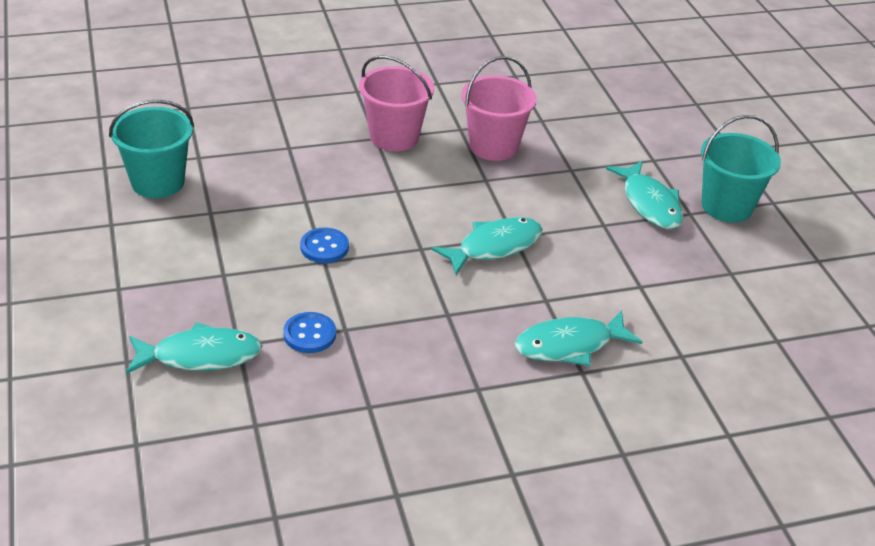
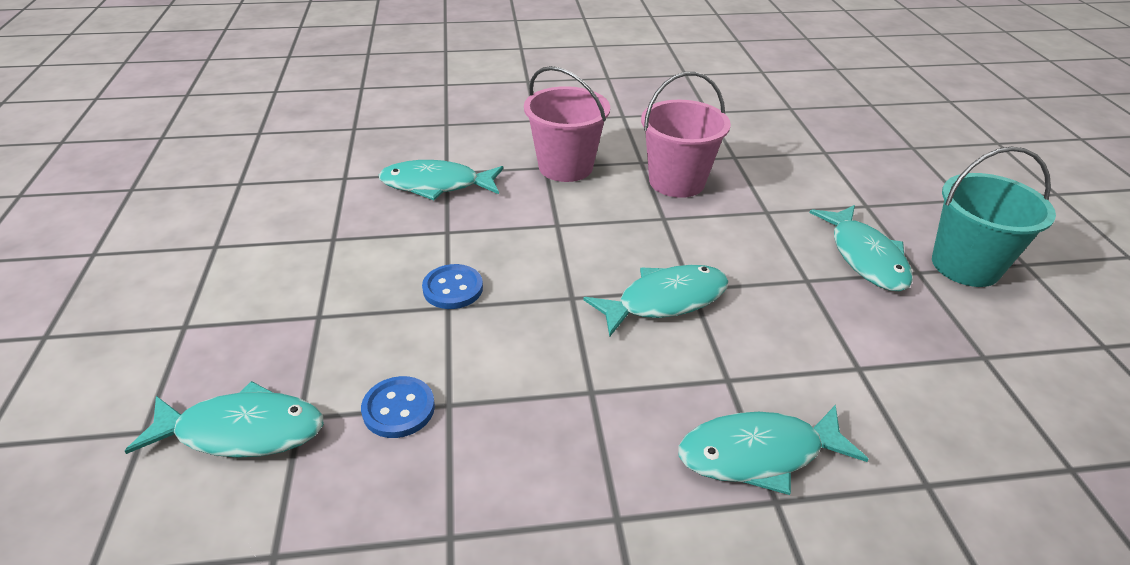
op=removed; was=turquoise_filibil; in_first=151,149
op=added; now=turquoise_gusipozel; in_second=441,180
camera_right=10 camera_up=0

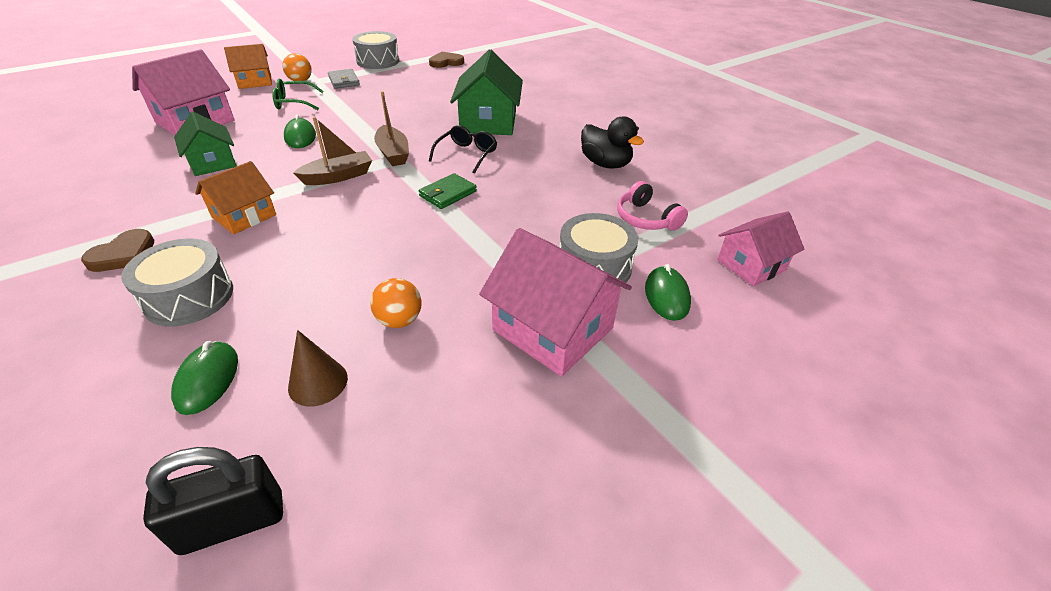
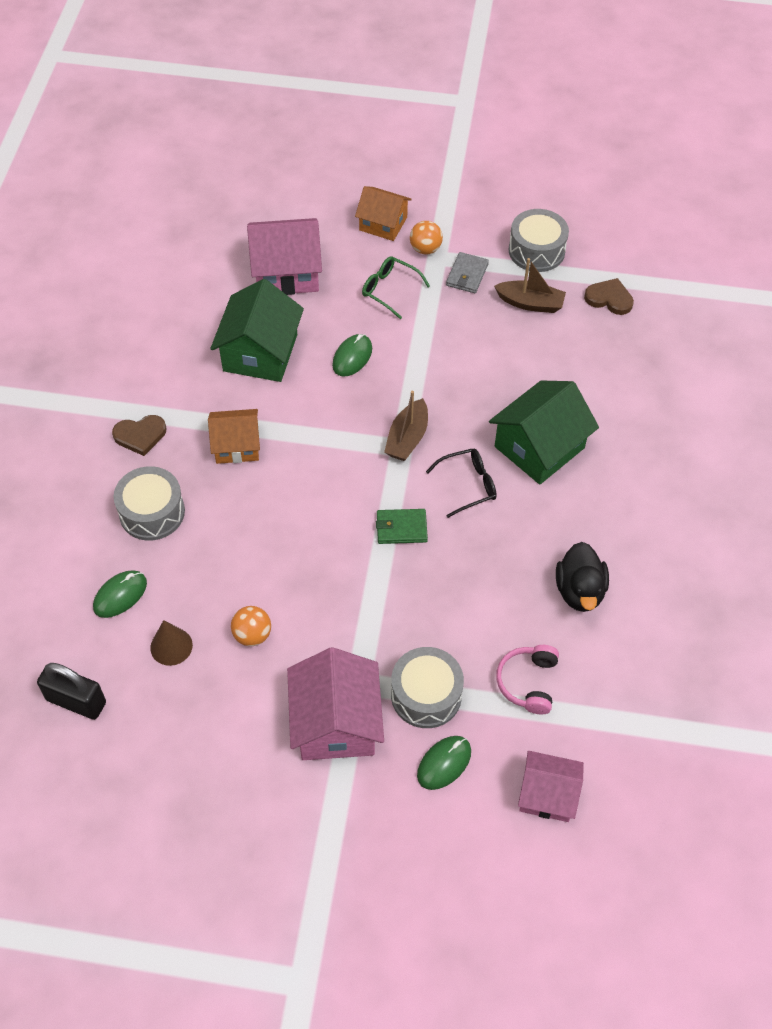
op=moved; was=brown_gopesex; in_first=332,151; in_second=530,285
op=resized; was=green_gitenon; in_first=205,144; in_second=257,330; ratio=1.56
camera_right=45 camera_up=15

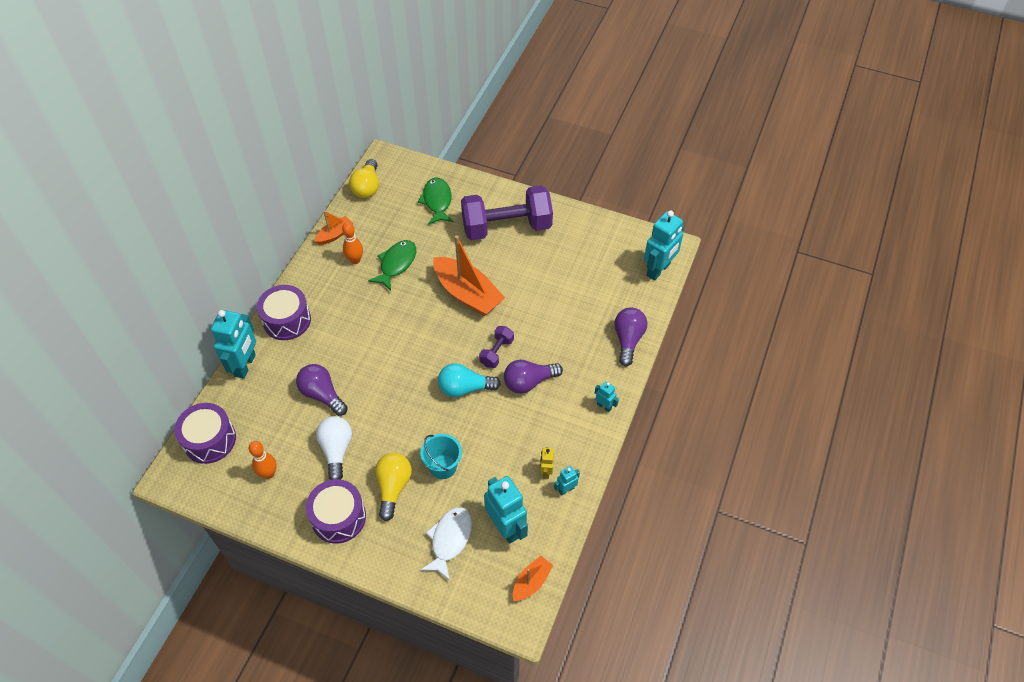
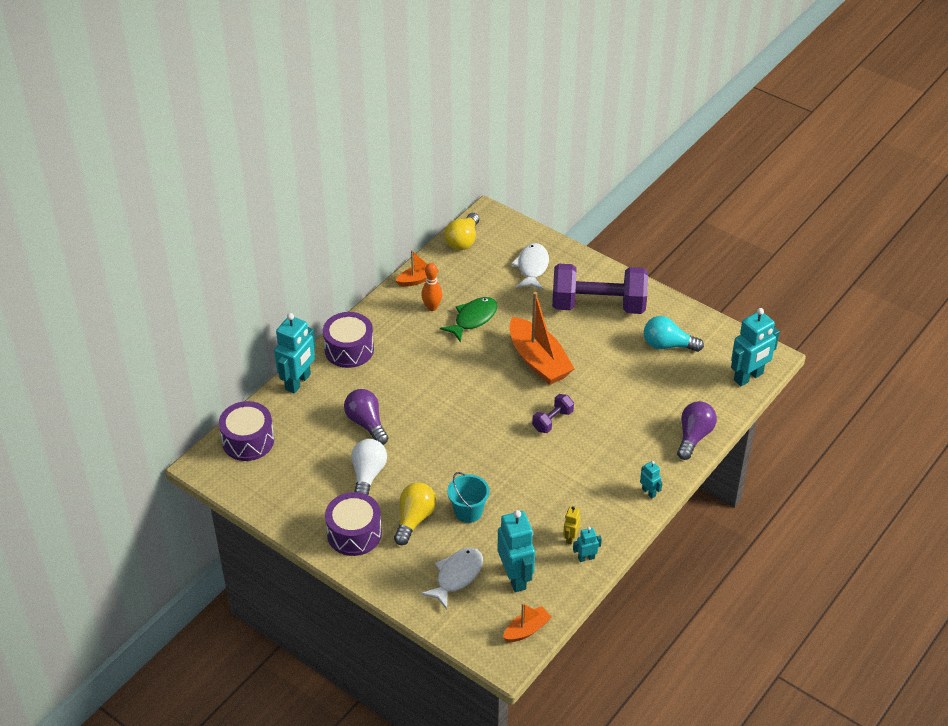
op=removed; was=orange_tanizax; in_first=263,460
op=removed; was=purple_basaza; in_first=533,377
op=moved; was=turquoise_basaza; in_first=469,380; in_second=674,334
op=recoloured; was=green_gusipozel; now=white_gusipozel; in_first=435,201; in_second=530,266
camera_right=15 camera_up=-10

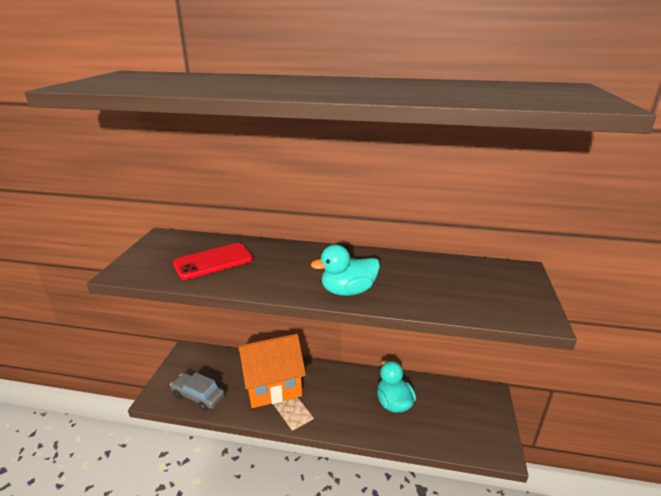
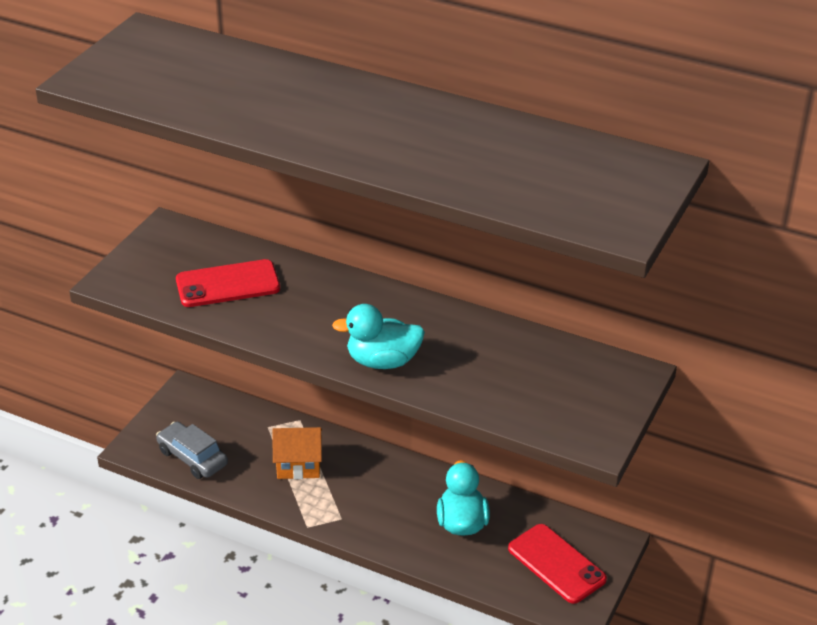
op=added; now=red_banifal; in_second=557,564
op=resized; was=orange_gitenon; in_first=272,371; in_second=297,453; ratio=0.57
camera_right=15 camera_up=10

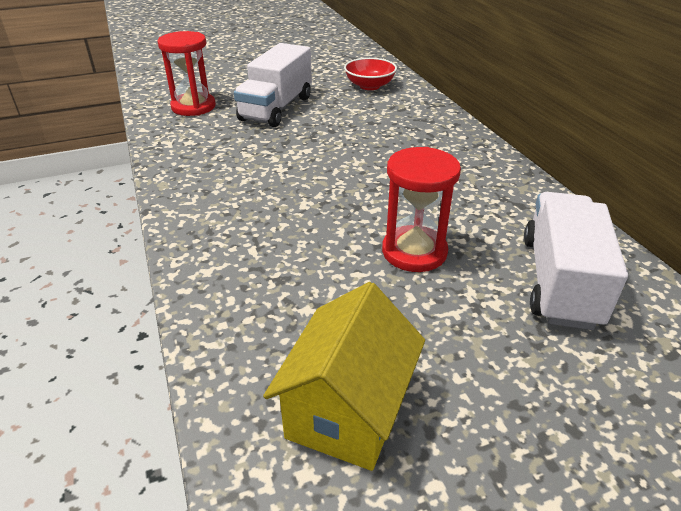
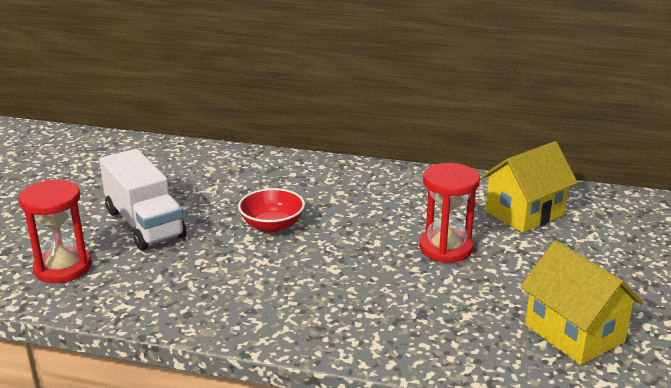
op=moved; was=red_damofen; in_first=370,74; in_second=271,210
op=replaced; was=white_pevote; now=yellow_gitenon; in_first=576,261; in_second=529,187
camera_right=-55 camera_up=-10

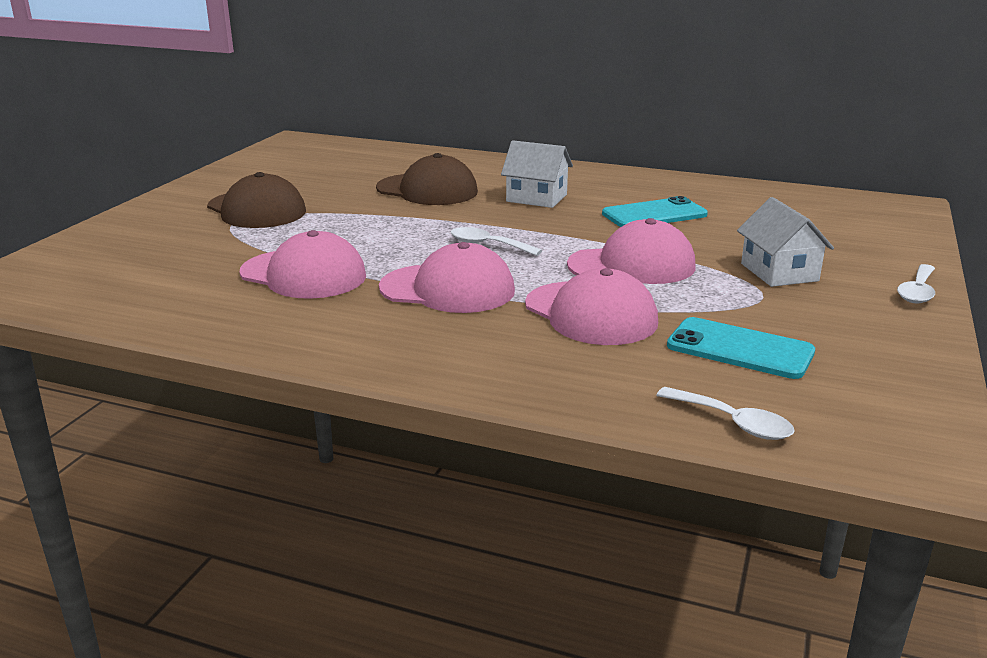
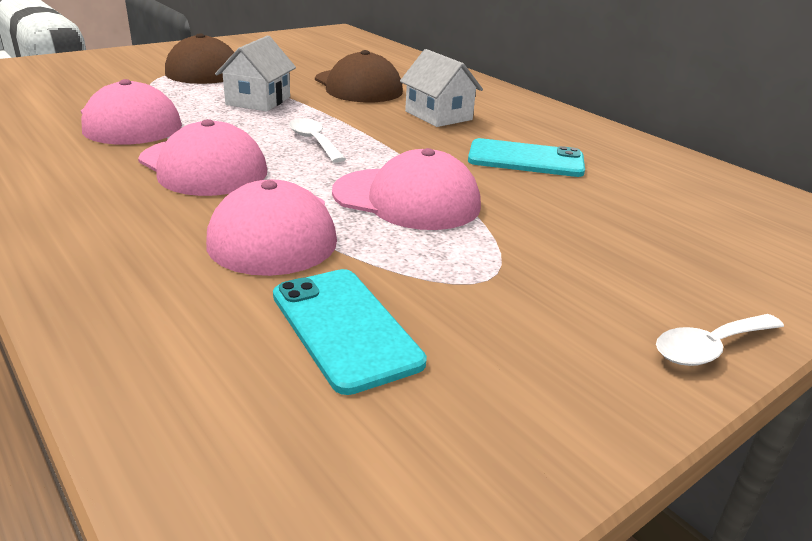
op=removed; was=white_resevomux; in_first=726,413
op=moved; was=white_gitenon; in_first=785,242; in_second=255,73
camera_right=30 camera_up=5

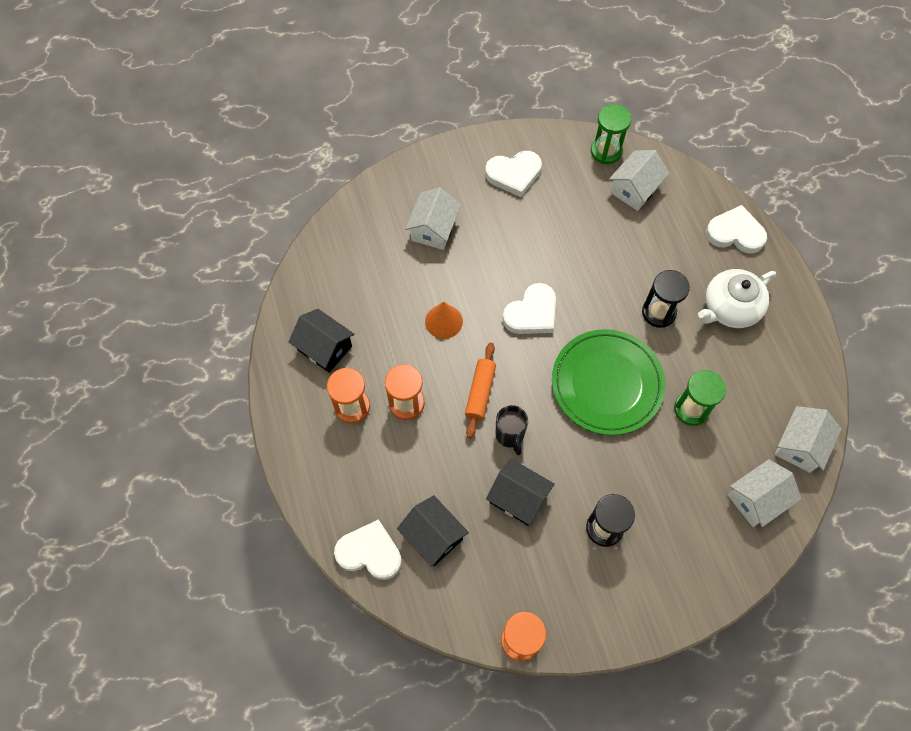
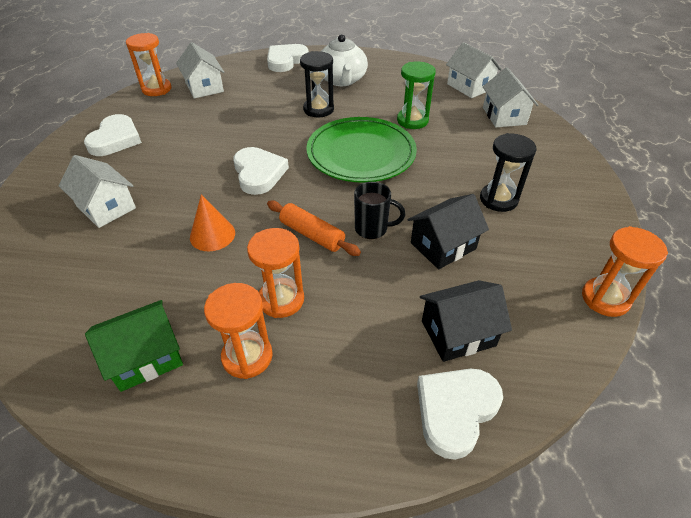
op=recoloured; was=black_gitenon; now=green_gitenon; in_first=321,341; in_second=134,346
op=recoloured; was=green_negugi; now=orange_negugi; in_first=611,134; in_second=149,64
camera_right=-65 camera_up=-20

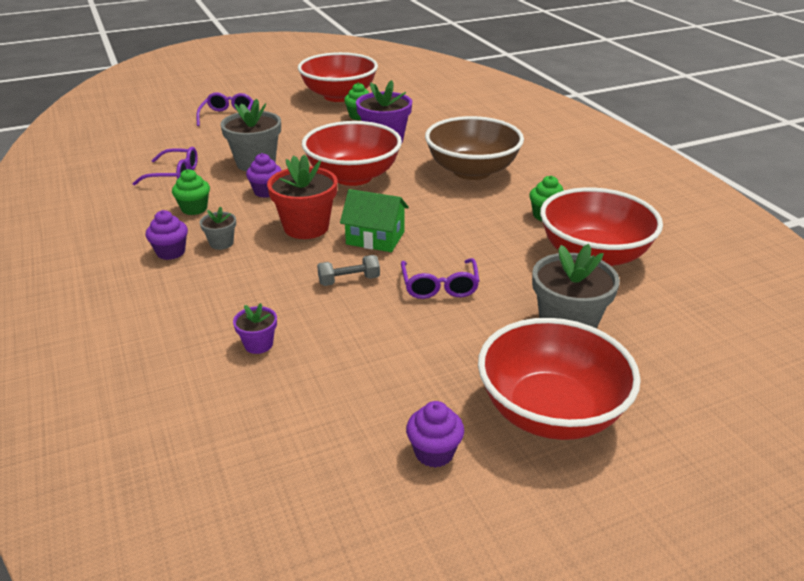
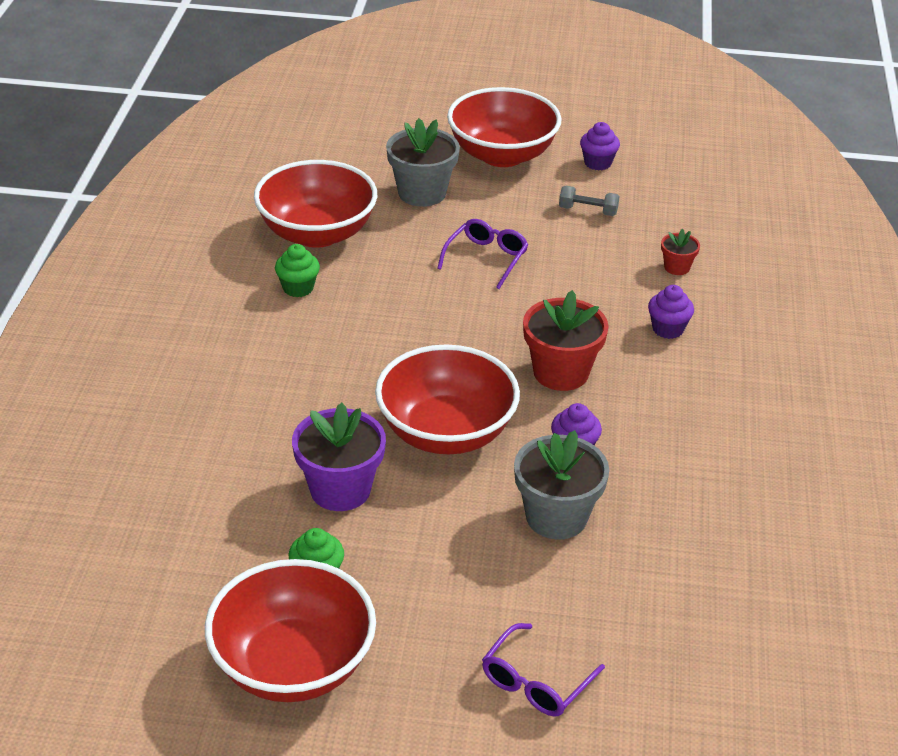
op=removed; was=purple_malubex; in_first=165,166
op=removed; was=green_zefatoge; in_first=191,192
op=removed; was=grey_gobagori; in_first=218,228
op=removed; was=green_gitenon; in_first=374,220
op=removed; was=brown_damofen; in_first=474,148
op=moved; was=purple_zefatoge; in_first=167,235; in_second=671,312
op=moved; was=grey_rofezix; in_first=348,270; in_second=589,201
op=recoloured; was=purple_gobagori; now=red_gobagori; in_first=255,328; in_second=680,252
camera_right=-150 camera_up=5

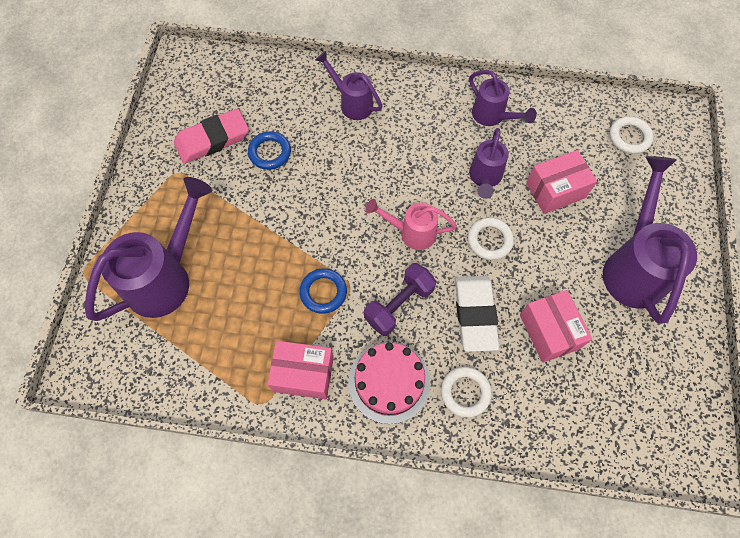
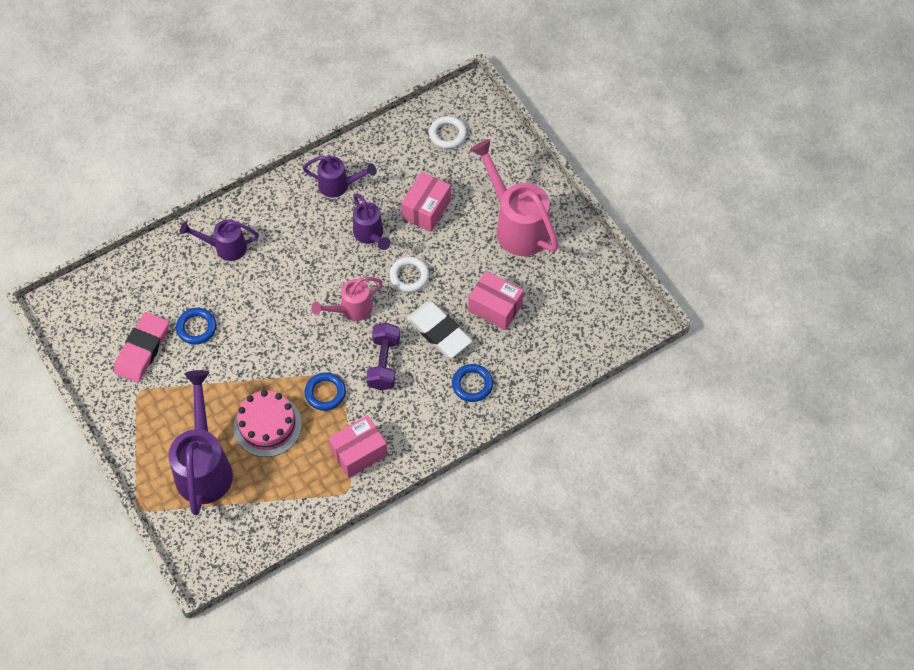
op=moved; was=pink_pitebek; in_first=389,383; in_second=267,423
op=recoloured; was=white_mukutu; now=blue_mukutu; in_first=466,392; in_second=472,383
op=recoloured; was=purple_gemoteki; now=pink_gemoteki; in_first=650,240; in_second=514,197
camera_right=-40 camera_up=-5

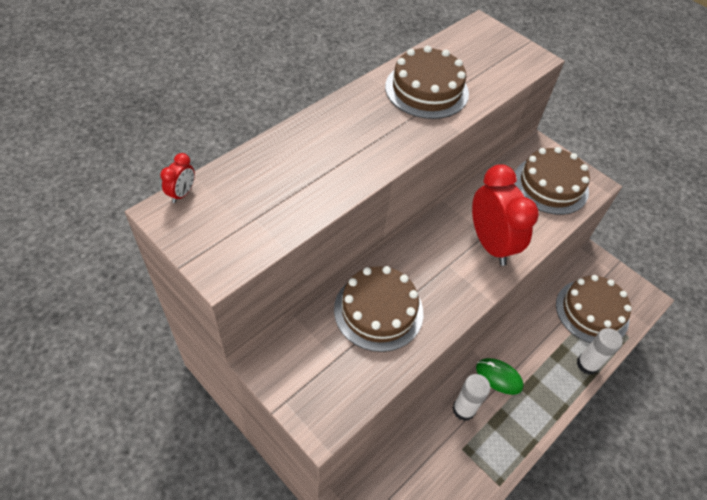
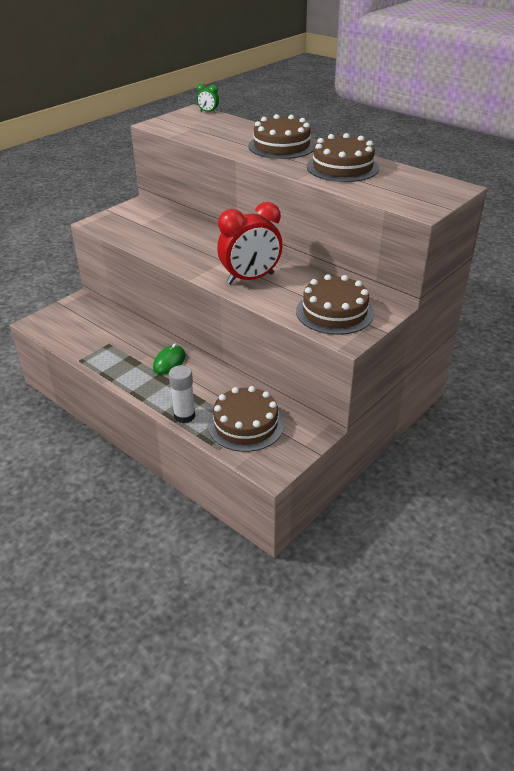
op=removed; was=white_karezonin; in_first=471,397
op=moved; was=brown_pitebek; in_first=378,309; in_second=281,136
op=recoloured; was=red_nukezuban; now=green_nukezuban; in_first=177,178; in_second=208,98
camera_right=90 camera_up=-15

